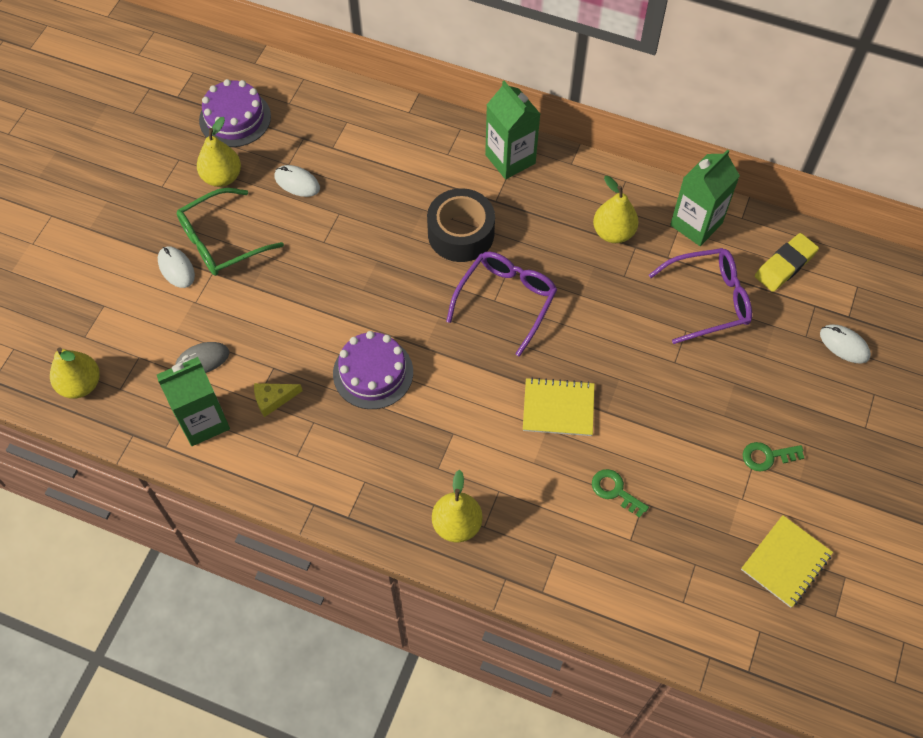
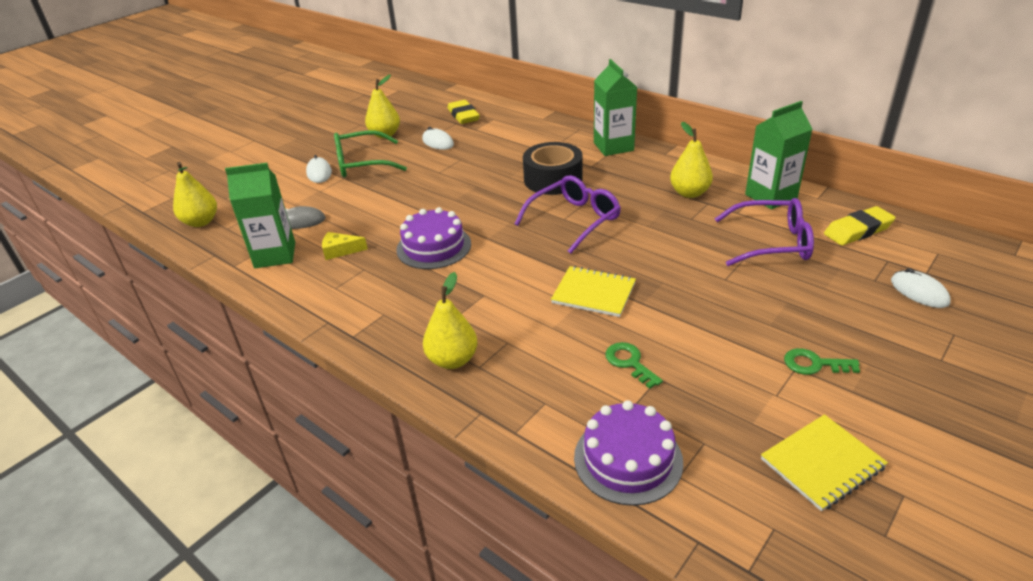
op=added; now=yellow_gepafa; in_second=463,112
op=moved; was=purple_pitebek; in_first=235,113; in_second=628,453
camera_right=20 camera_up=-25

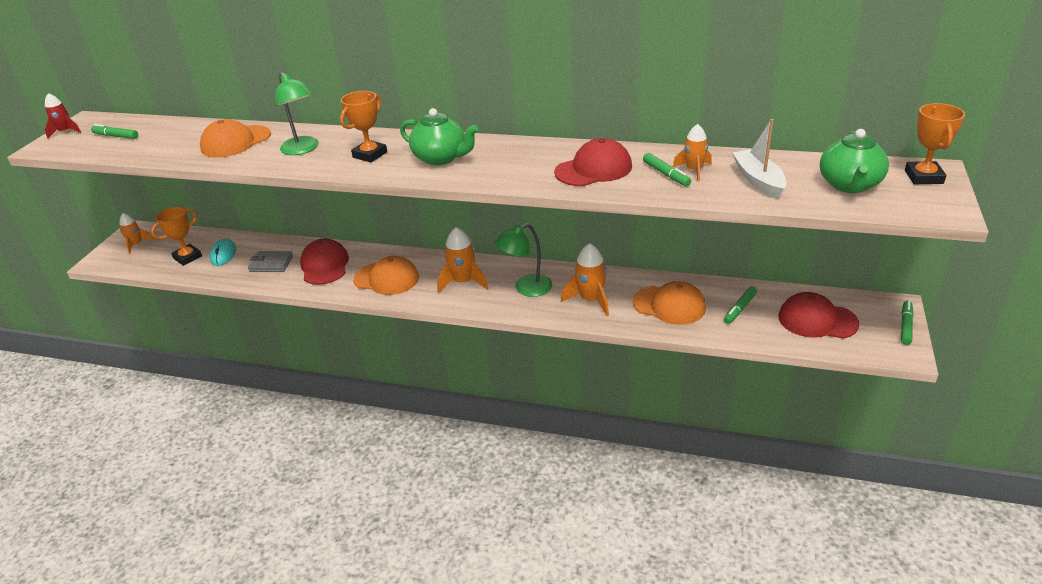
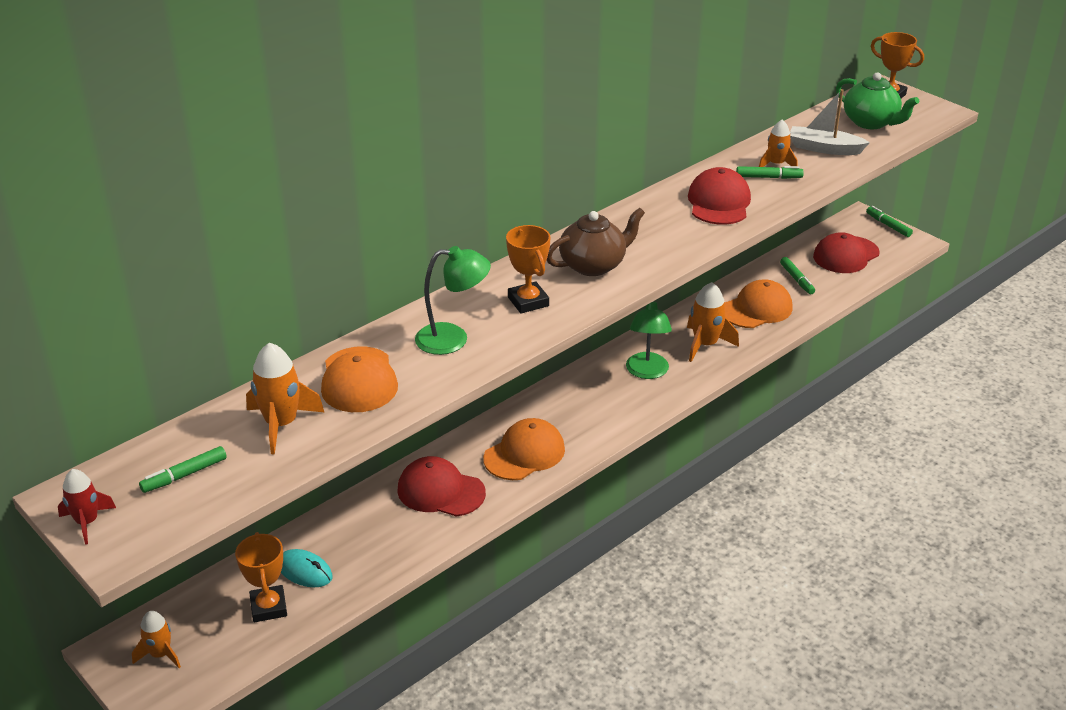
op=removed; was=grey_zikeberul; in_first=270,261
op=moved; was=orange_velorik; in_first=463,260; in_second=285,398
op=recoloured; was=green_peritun; now=brown_peritun; in_first=439,136; in_second=596,242
camera_right=-60 camera_up=0

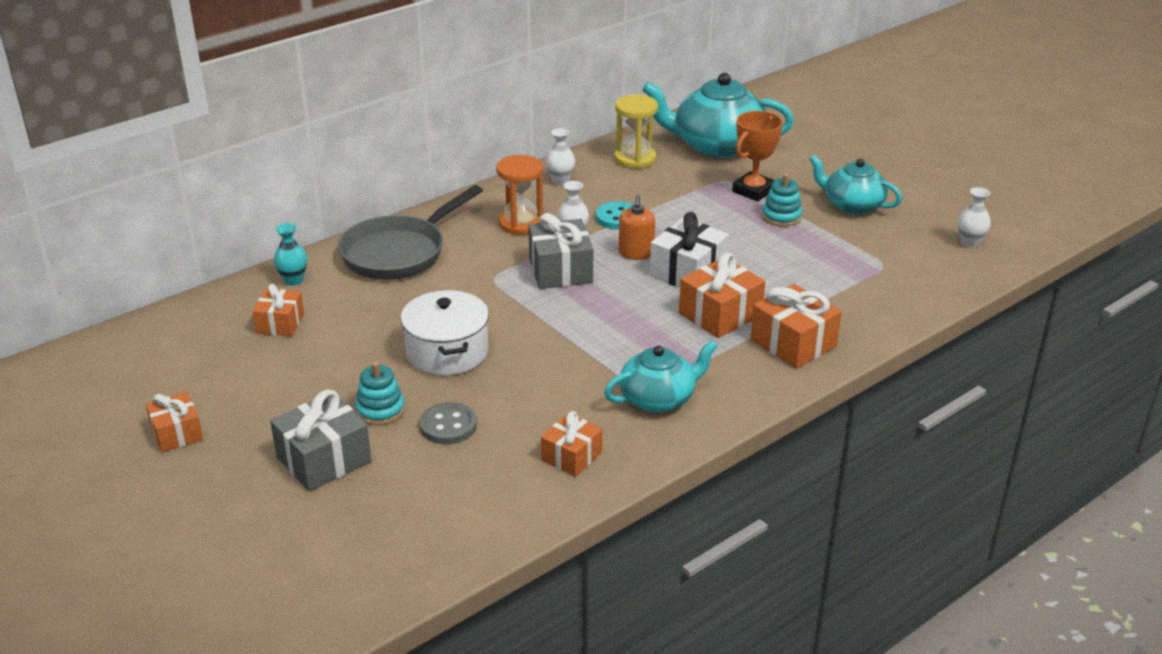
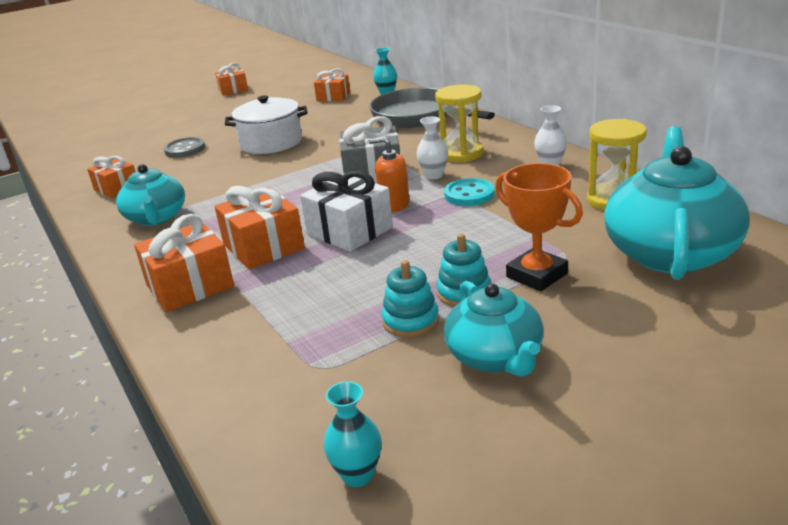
op=removed; was=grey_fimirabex; in_first=321,440
op=moved; was=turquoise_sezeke; in_first=380,393; in_second=410,299
op=recoloured; was=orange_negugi; now=yellow_negugi; in_first=519,195; in_second=459,123
op=recoloured; was=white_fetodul; now=turquoise_fetodul; in_first=974,217; in_second=352,434
op=turned; was=turquoise_peritun; in_first=855,185; in_second=494,329; clockwise=120
camera_right=100 camera_up=-5

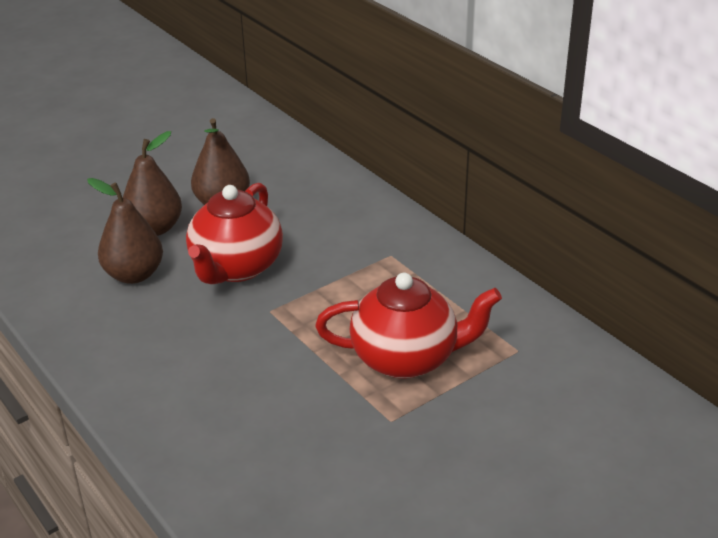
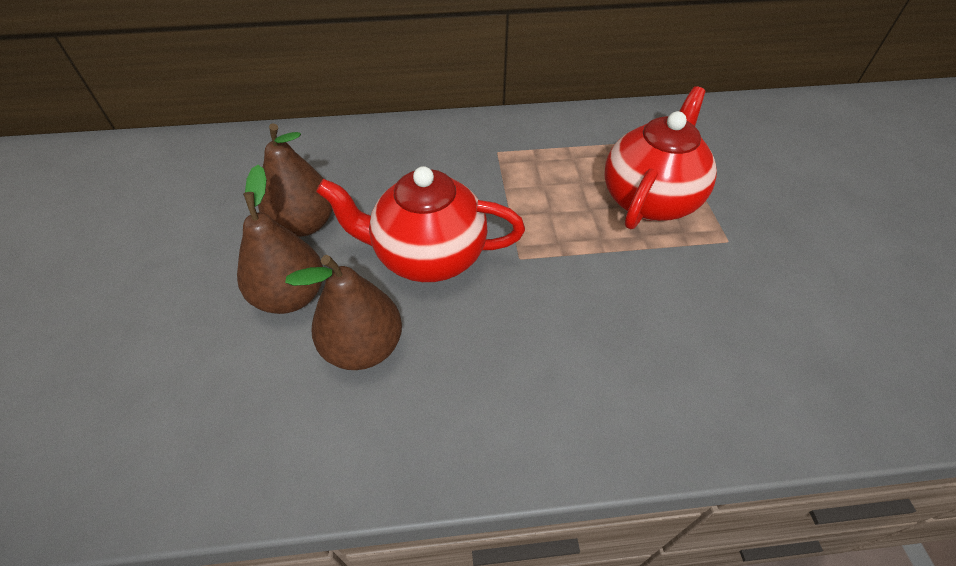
op=turned; was=red_peritun; in_first=234,233; in_second=420,224; clockwise=135
camera_right=-60 camera_up=15

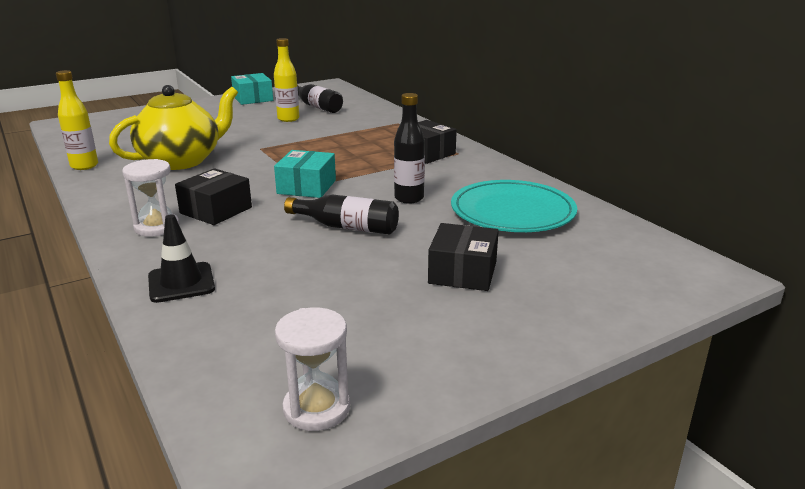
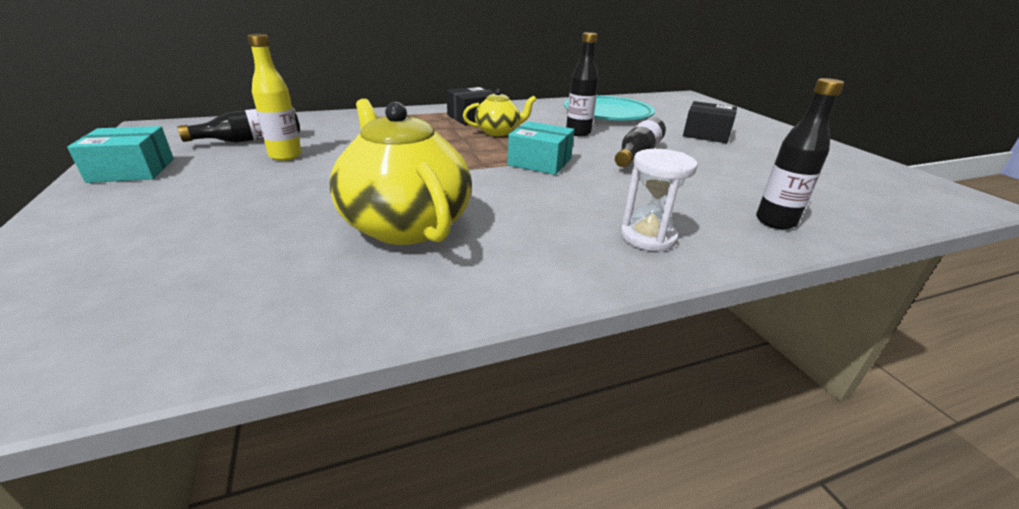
op=removed; was=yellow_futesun; in_first=77,120
op=removed; was=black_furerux; in_first=213,196
op=removed; was=white_negugi; in_first=312,369
op=added; now=yellow_peritun; in_second=500,112
op=replaced; was=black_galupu; now=black_futesun; in_first=181,258; in_second=800,153
camera_right=-80 camera_up=5

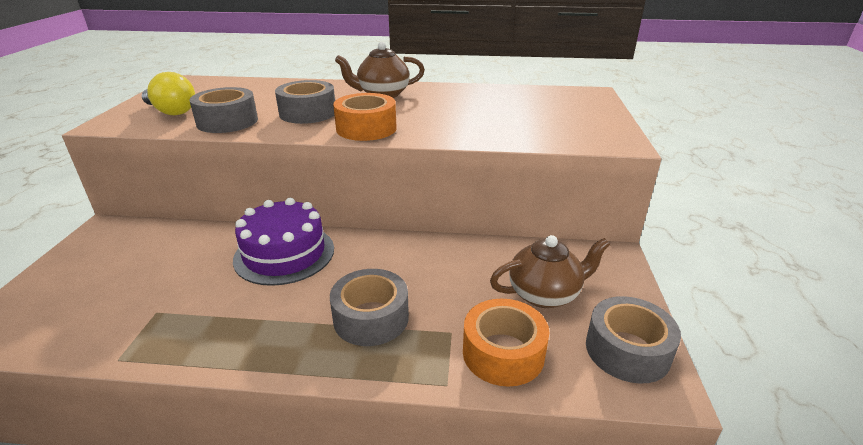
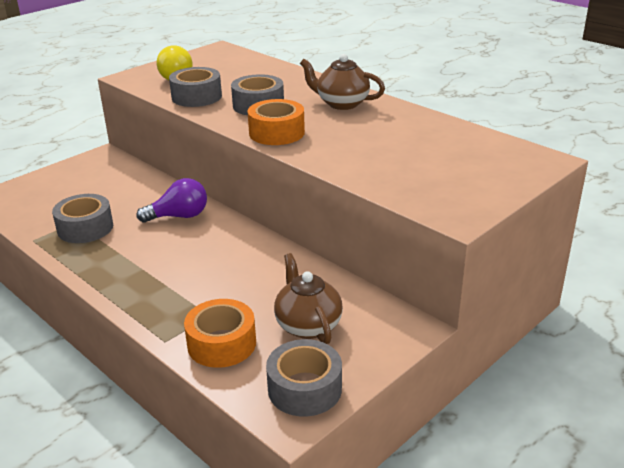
op=moved; was=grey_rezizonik; in_first=369,307; in_second=82,218
op=replaced; was=purple_pitebek; now=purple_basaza; in_first=283,242; in_second=172,200
op=turned; was=brown_peritun; in_first=550,271; in_second=308,298; clockwise=-135
camera_right=40 camera_up=0

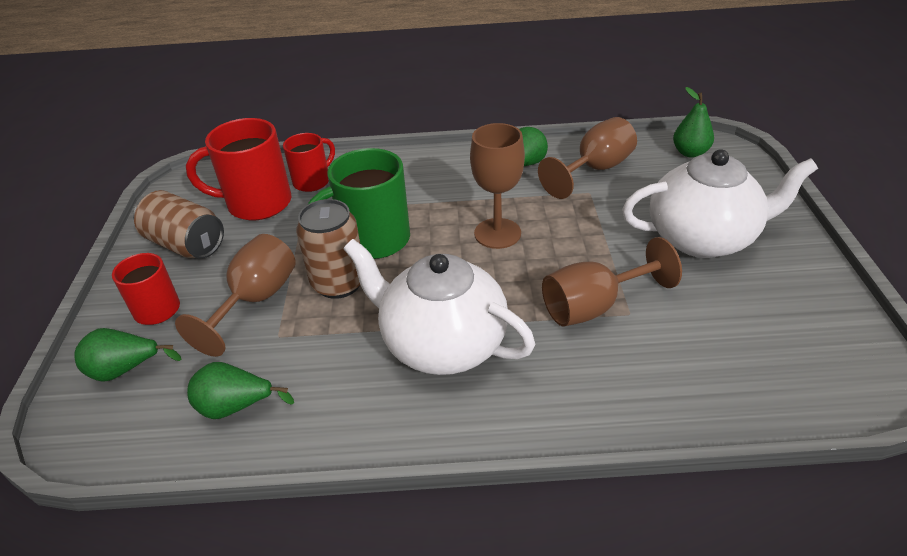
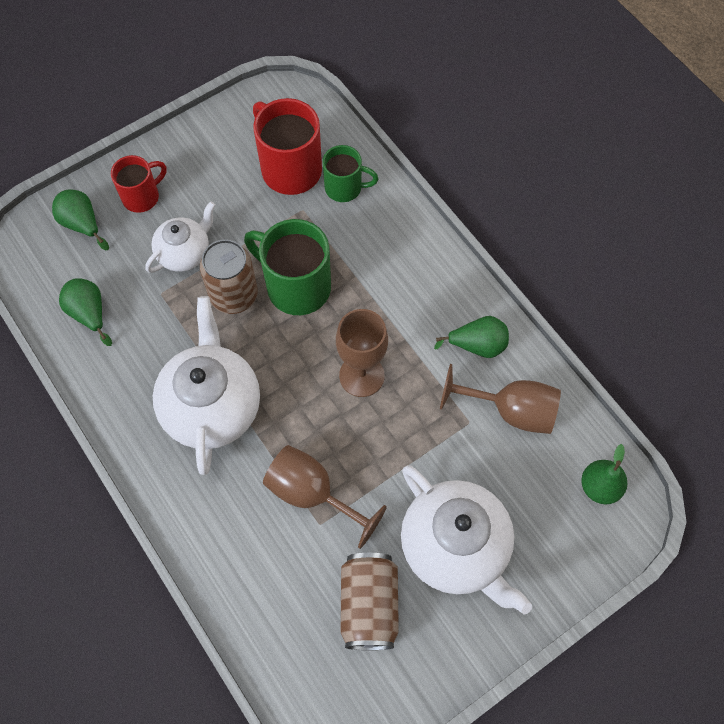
op=moved; was=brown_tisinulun; in_first=178,224; in_second=370,601
op=replaced; was=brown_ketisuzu; now=white_peritun; in_first=235,295; in_second=180,237
op=recoloured; was=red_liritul; now=green_liritul; in_first=309,162; in_second=351,173
camera_right=55 camera_up=25

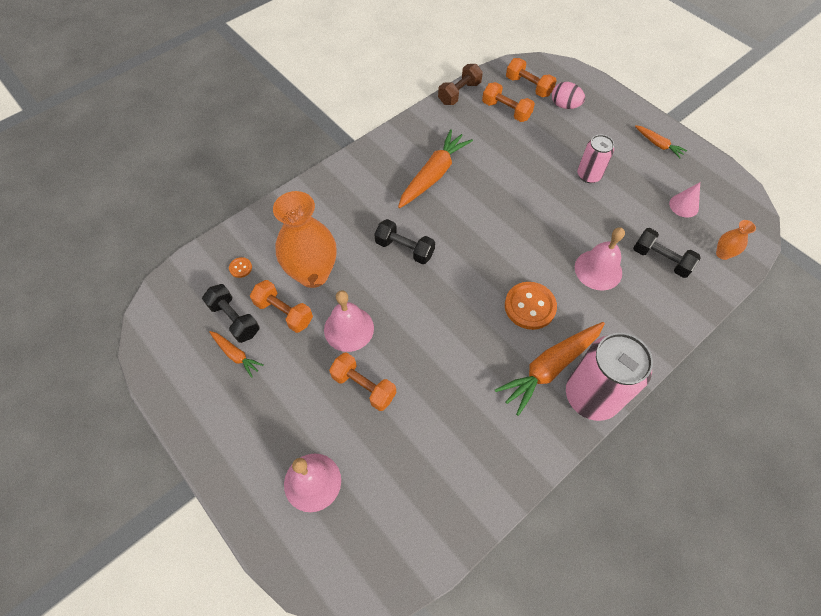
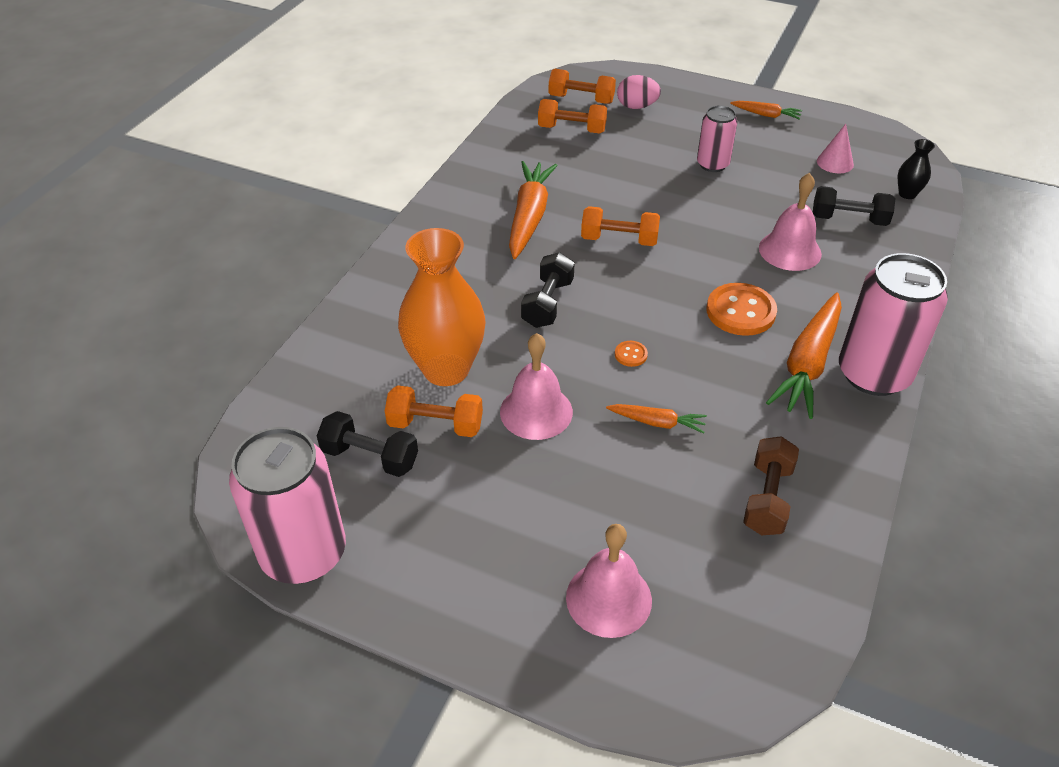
op=added; now=pink_tisinulun; in_second=287,505
op=moved; was=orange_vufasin; in_first=236,354; in_second=656,419
op=moved; was=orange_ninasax; in_first=240,267; in_second=631,354
op=moved; was=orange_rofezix; in_first=362,381; in_second=620,226
op=moved; was=brown_rofezix; in_first=460,84; in_second=771,485
op=recoloured; was=orange_fetodul; now=black_fetodul; in_first=736,240; in_second=916,169
op=turned; was=black_rofezix; in_first=404,241; in_second=548,290; clockwise=-75
camera_right=-25 camera_up=-15

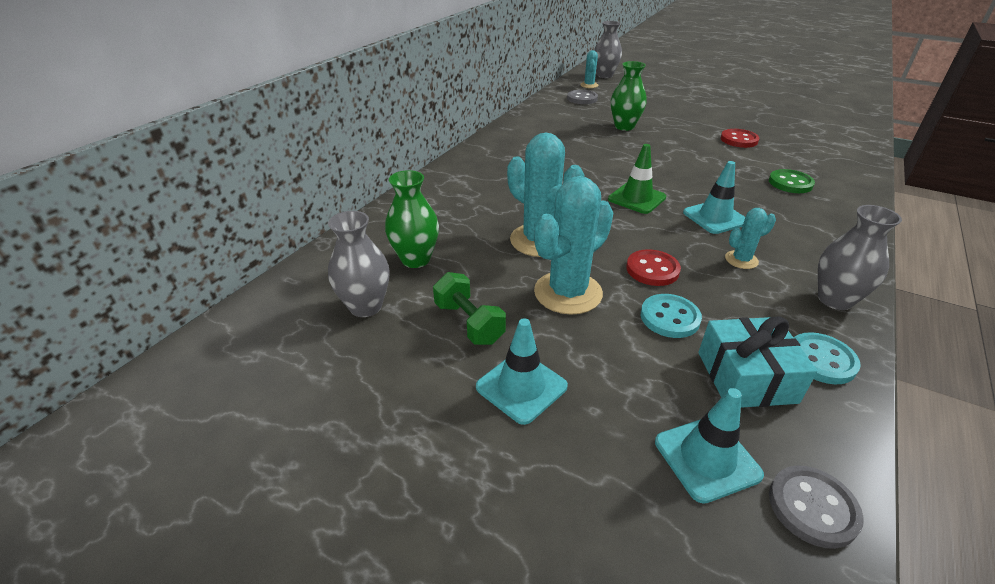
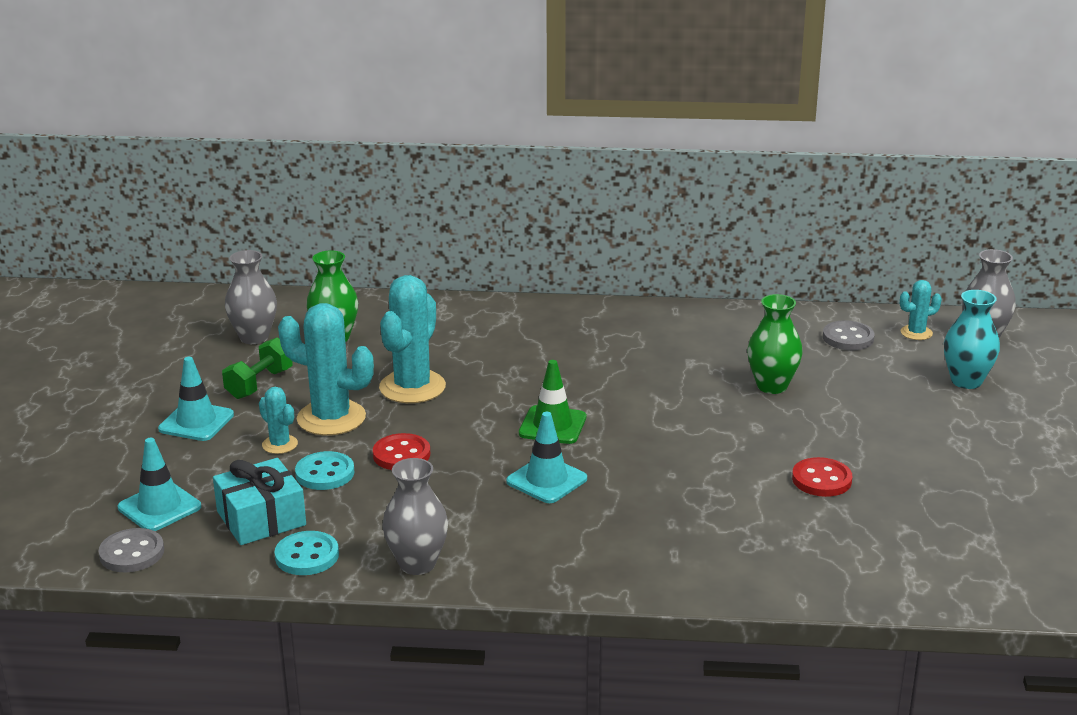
op=removed; was=green_ninasax; in_first=792,181
op=added; now=turquoise_fetodul; in_second=972,339
op=moved; was=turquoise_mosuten; in_first=750,238; in_second=278,420
camera_right=65 camera_up=-10

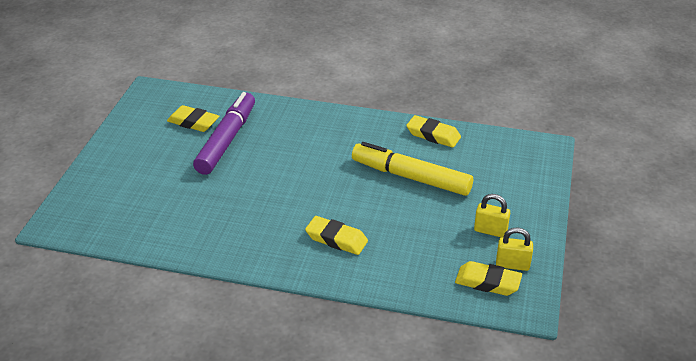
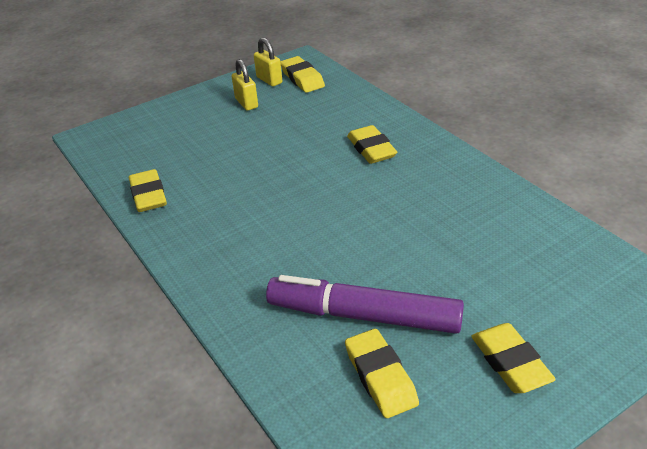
op=removed; was=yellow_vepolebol; in_first=412,169
op=added; now=yellow_gepafa; in_second=513,358
op=turned; was=purple_vepolebol; in_first=224,133; in_second=365,304; clockwise=45
camera_right=-135 camera_up=0

